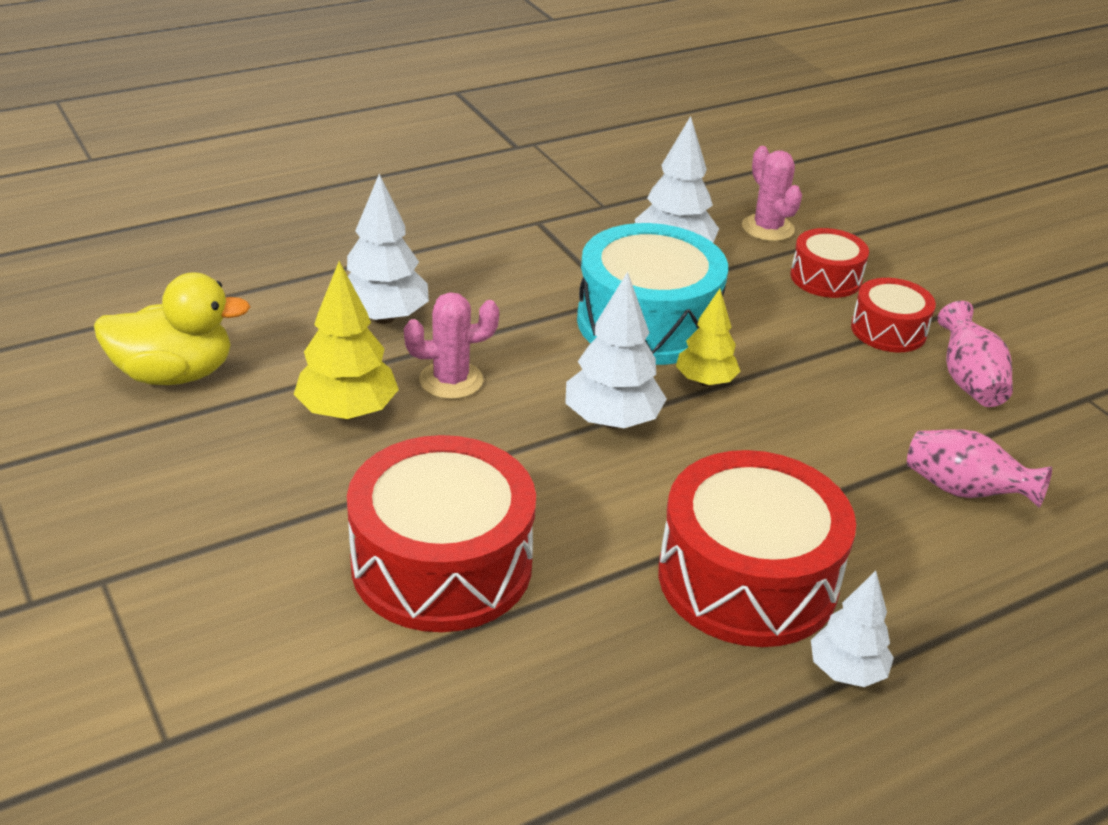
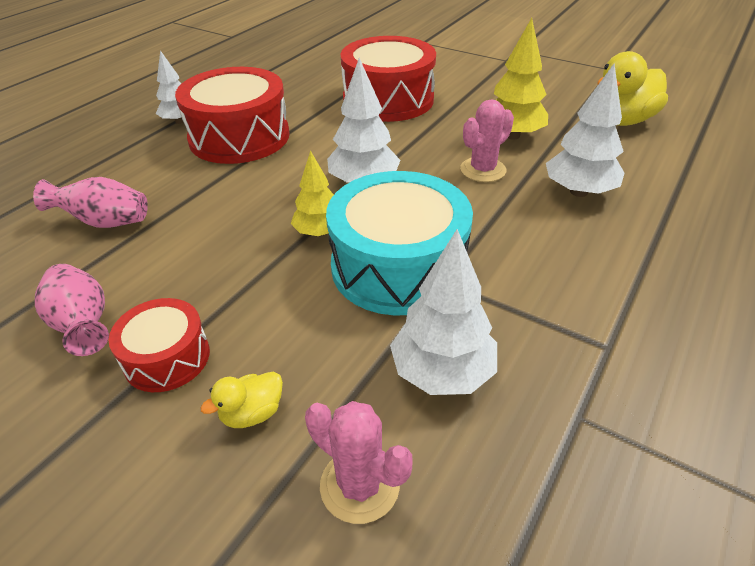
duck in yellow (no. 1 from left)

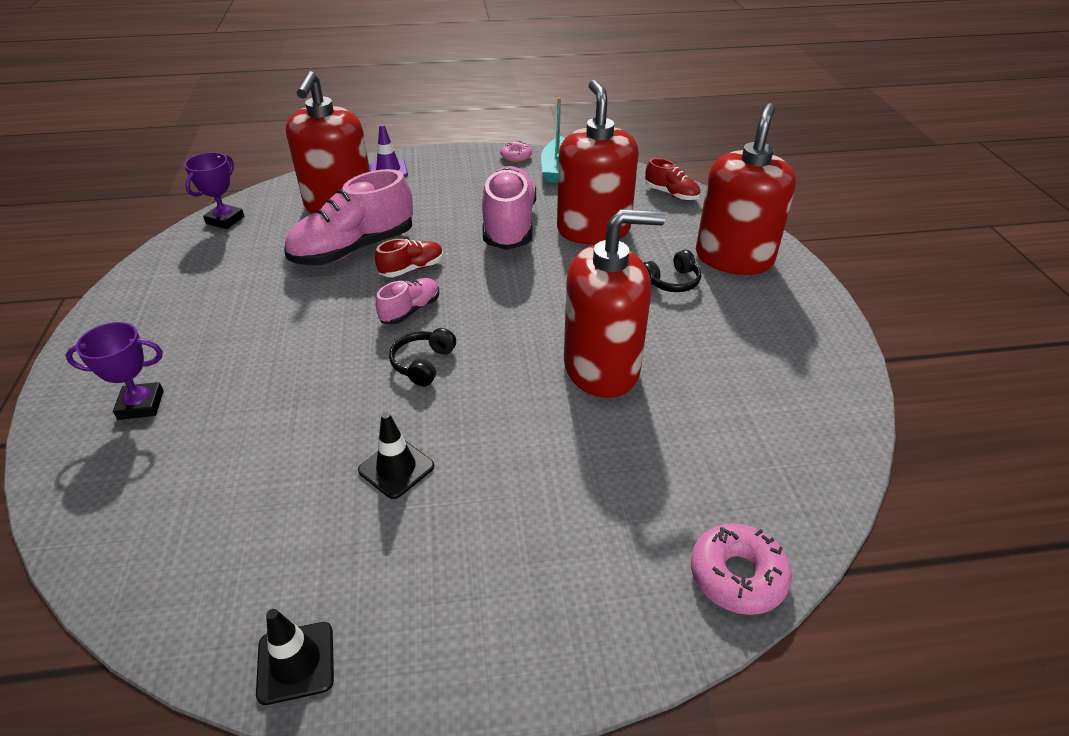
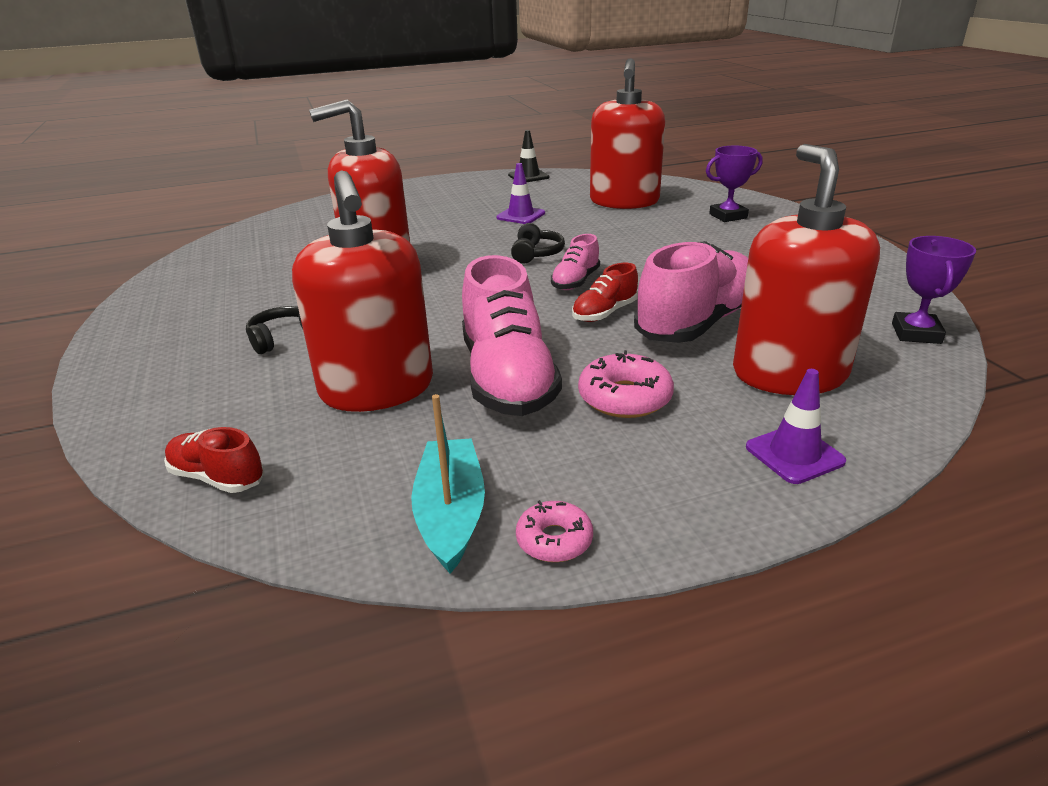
traffic cone in purple (no. 1 from left); donut in pink (no. 2 from left); soap dispenser in red (no. 3 from left)

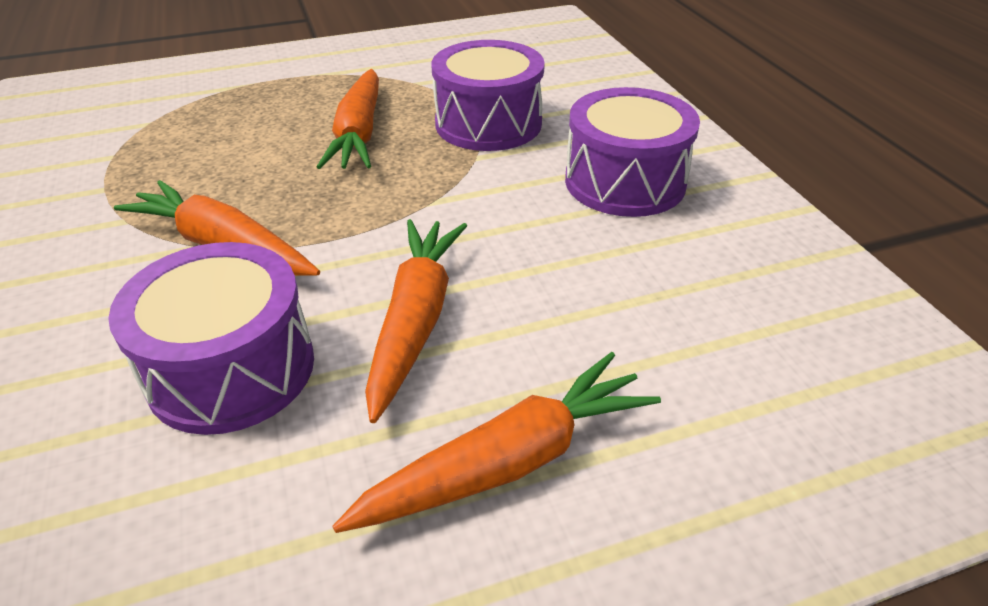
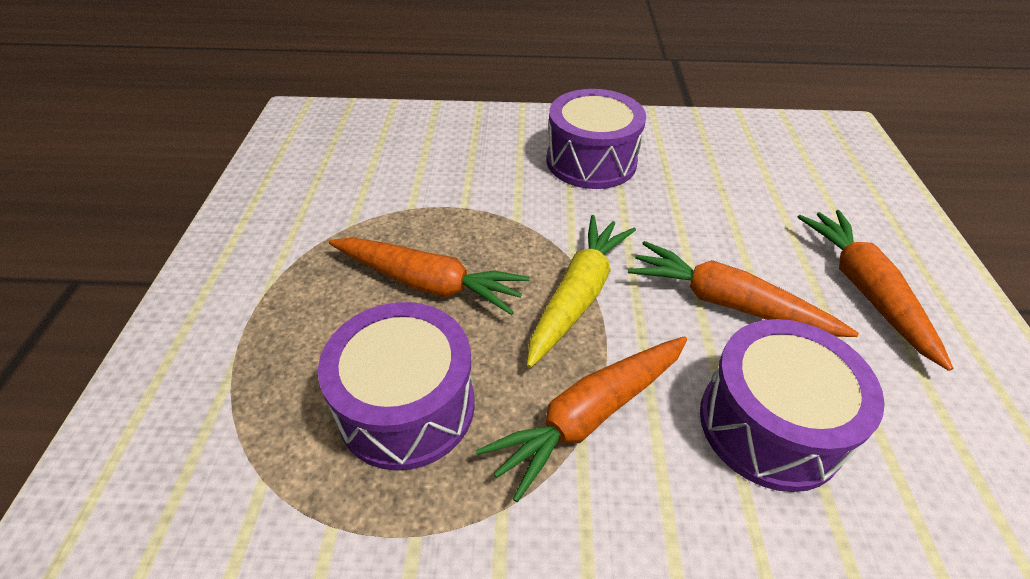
drum in purple (no. 1 from left); carrot in yellow

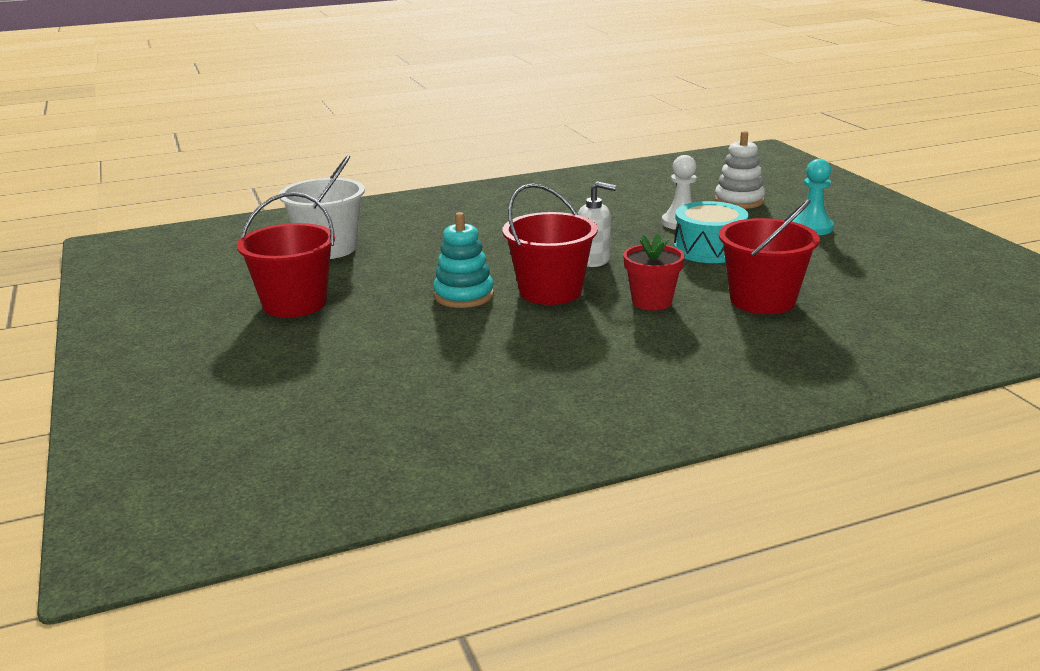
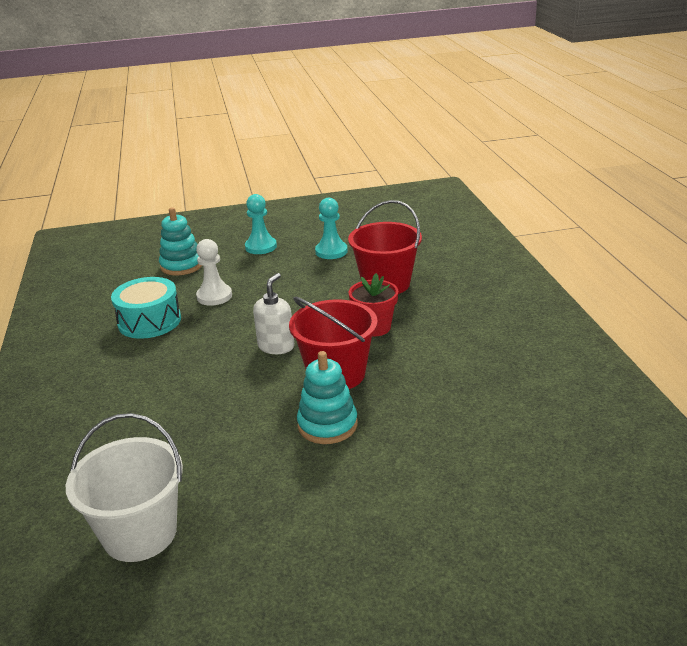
drum in turquoise; stacking toy in turquoise (no. 1 from left); pawn in turquoise (no. 2 from left); bucket in red (no. 1 from left in the first image)

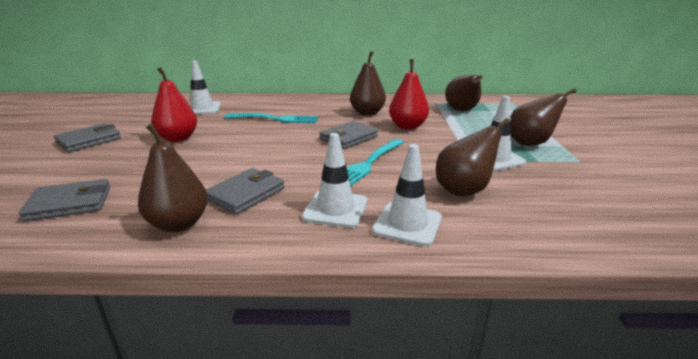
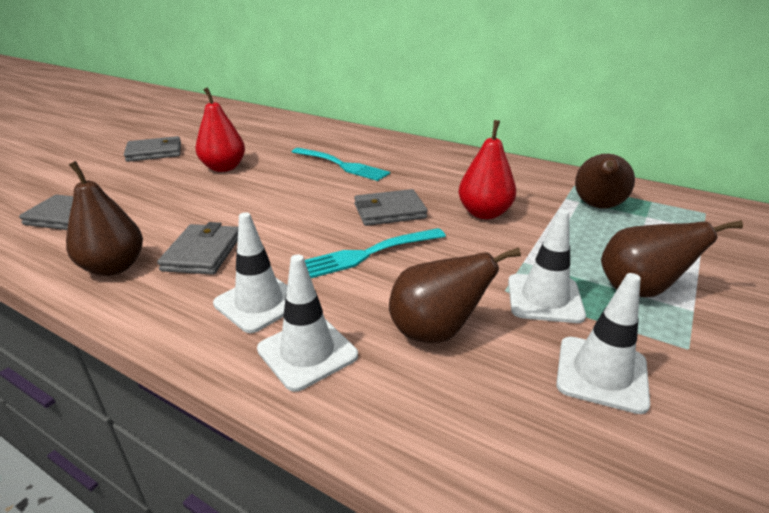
wallet in grey (no. 3 from left); traffic cone in white (no. 4 from left); pear in brown (no. 2 from left in the first image)

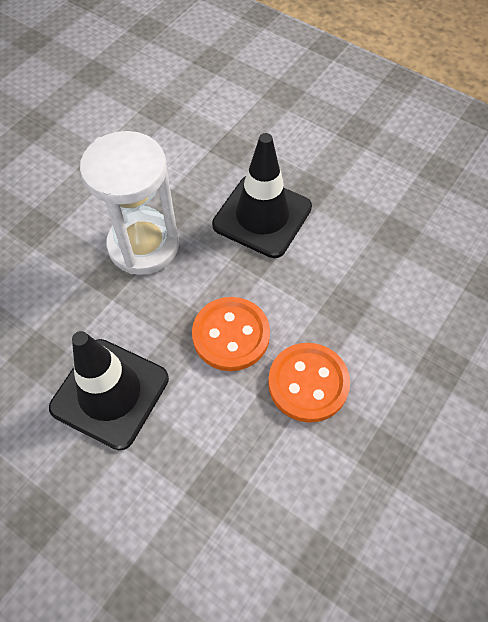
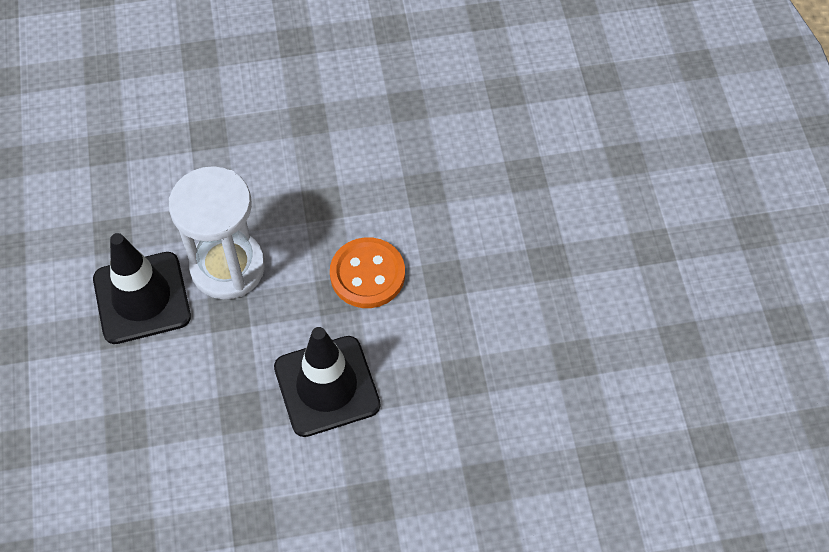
traffic cone in black (no. 1 from left); button in orange (no. 2 from left in the first image)

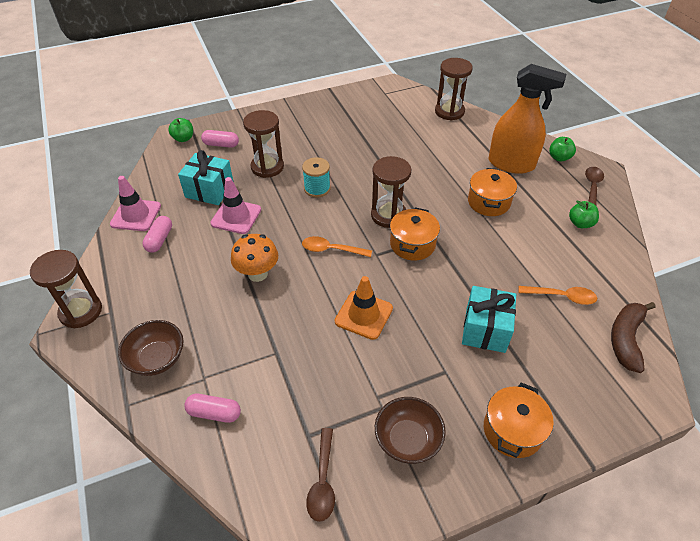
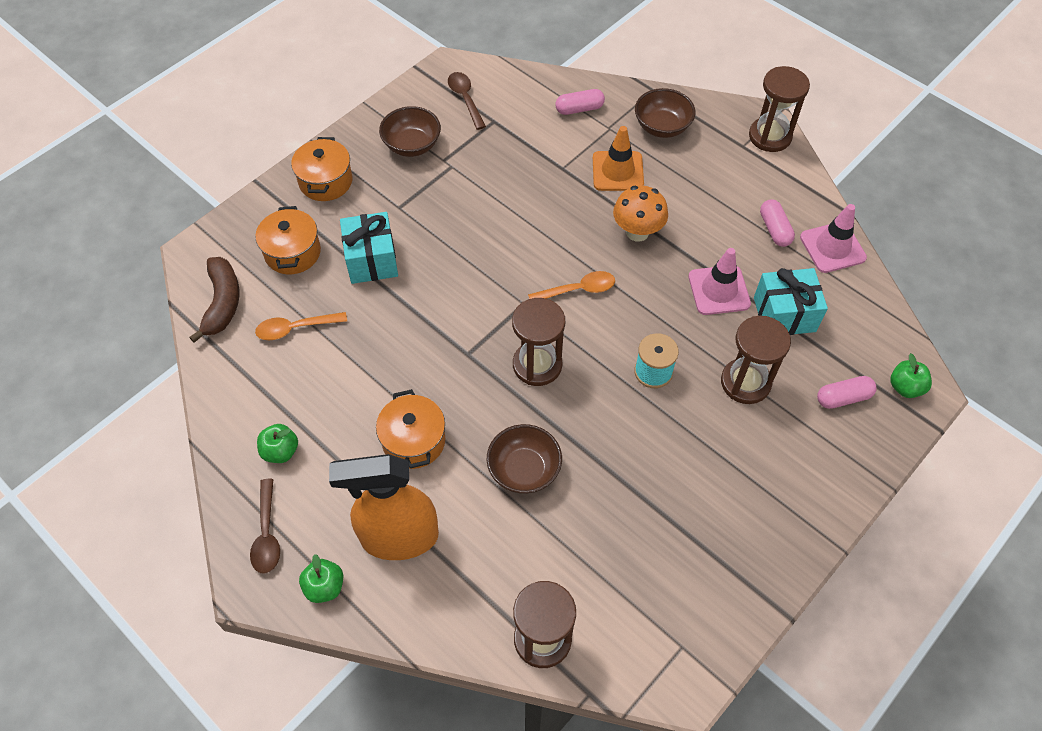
pot in orange (no. 1 from left); bowl in brown (no. 2 from left); traffic cone in orange

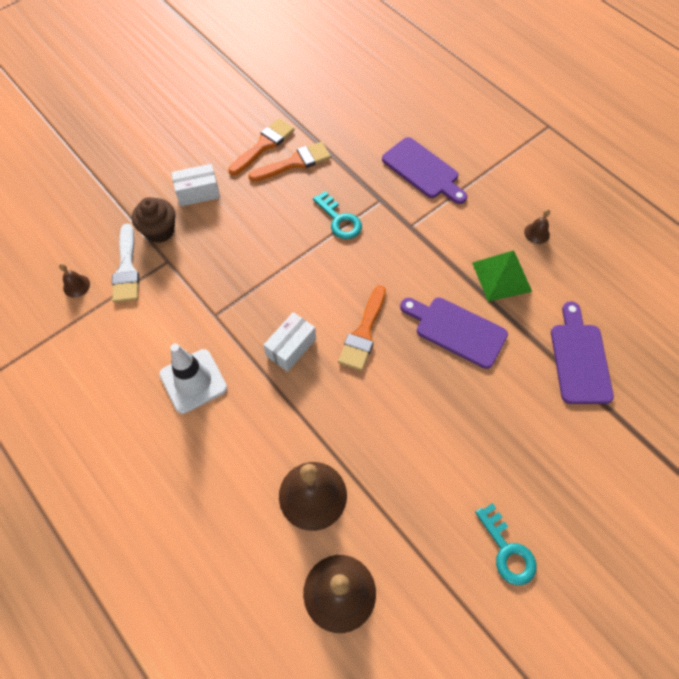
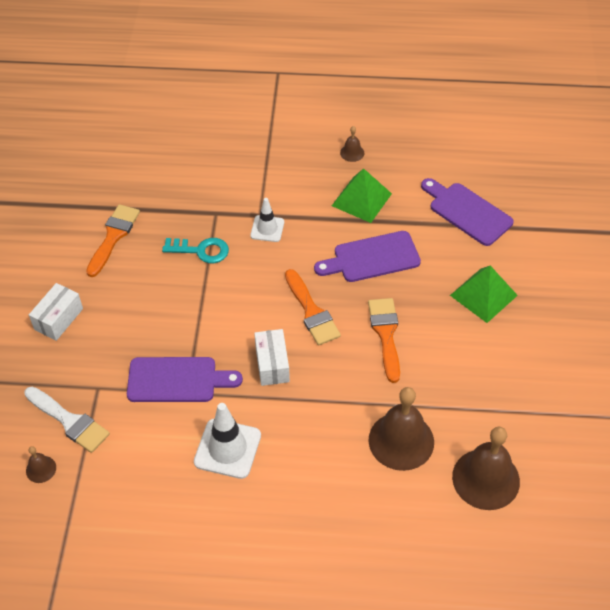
cutting board in purple (no. 1 from left); traffic cone in white (no. 2 from left); brush in orange (no. 3 from left); pyramid in green (no. 2 from left); cupcake in brown; key in turquoise (no. 2 from left in the first image)

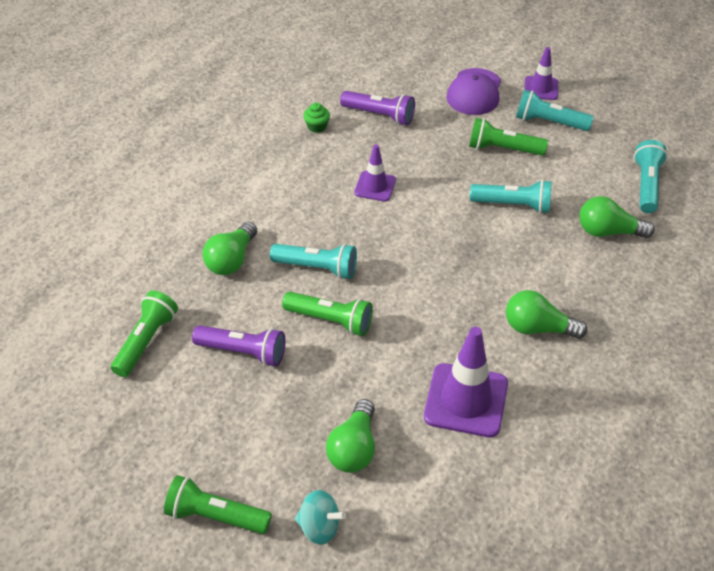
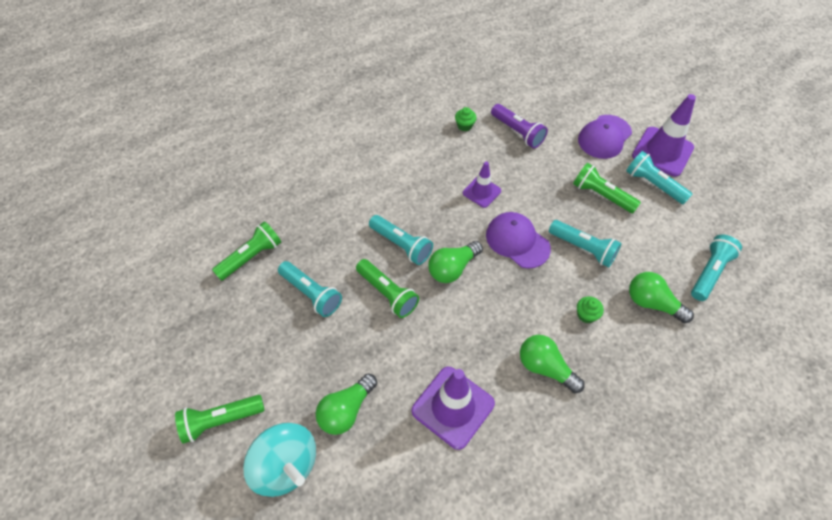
flashlight in green (no. 1 from left); spinning top in turquoise; flashlight in turquoise (no. 1 from left); light bulb in green (no. 2 from left); cap in purple (no. 1 from left); cupcake in green (no. 2 from left); traffic cone in purple (no. 3 from left)

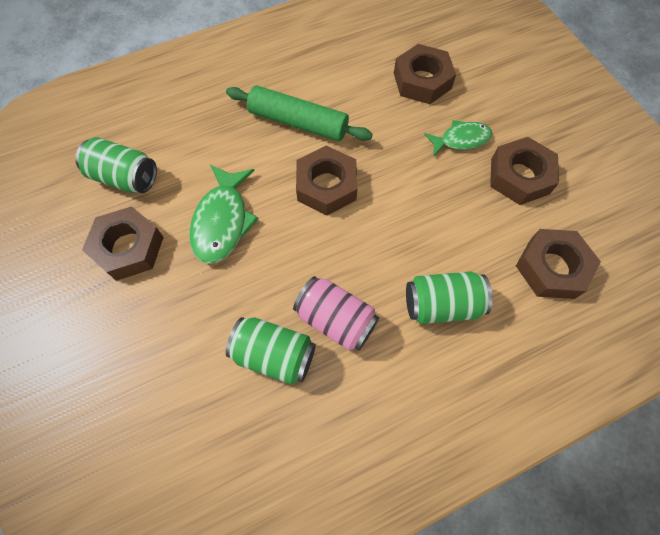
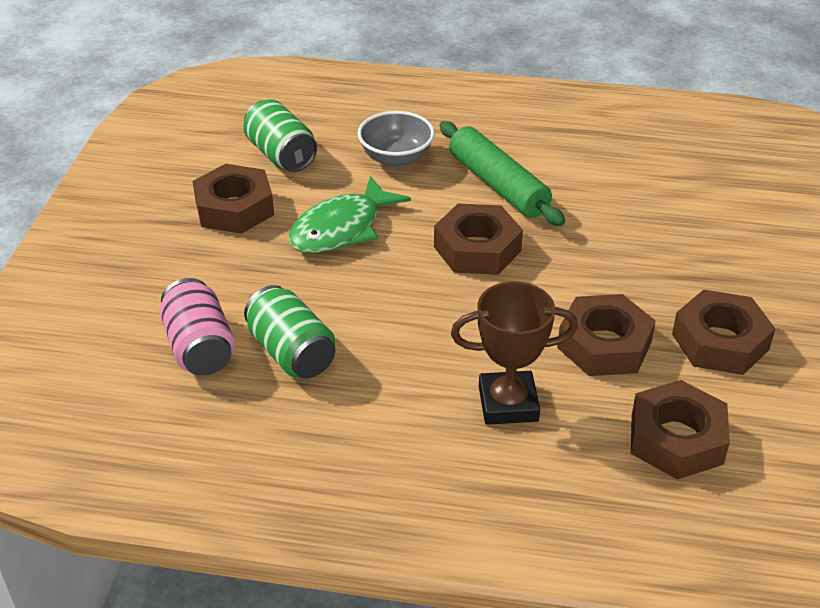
can in pink; bowl in grey; trophy in brown; nut in brown (no. 3 from left); fish in green (no. 2 from left in the first image)

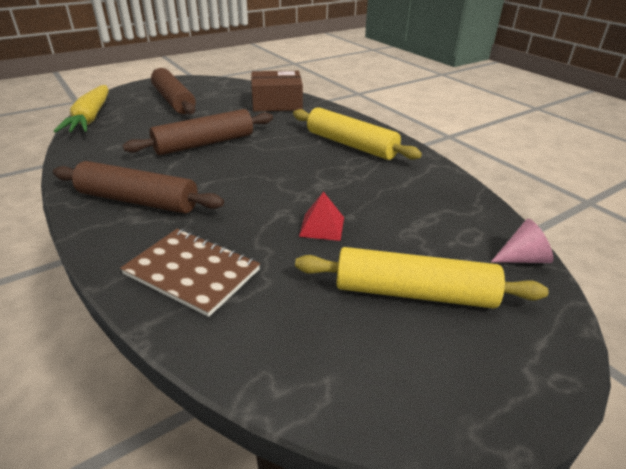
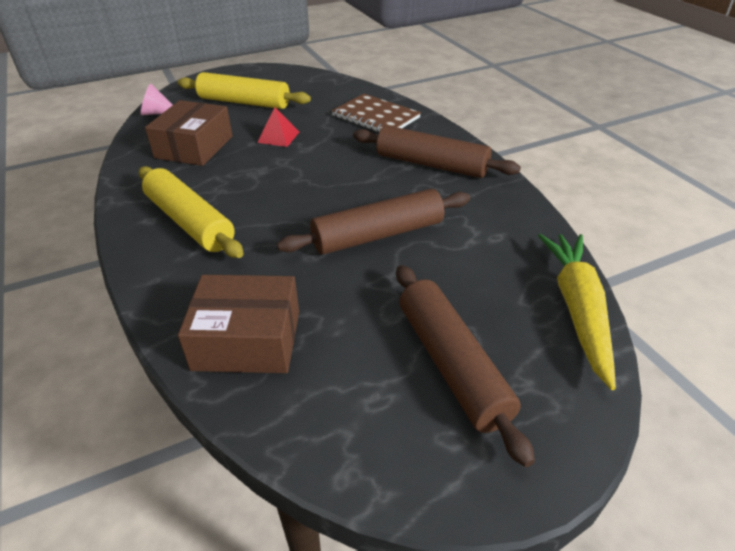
box in brown (no. 1 from left)

